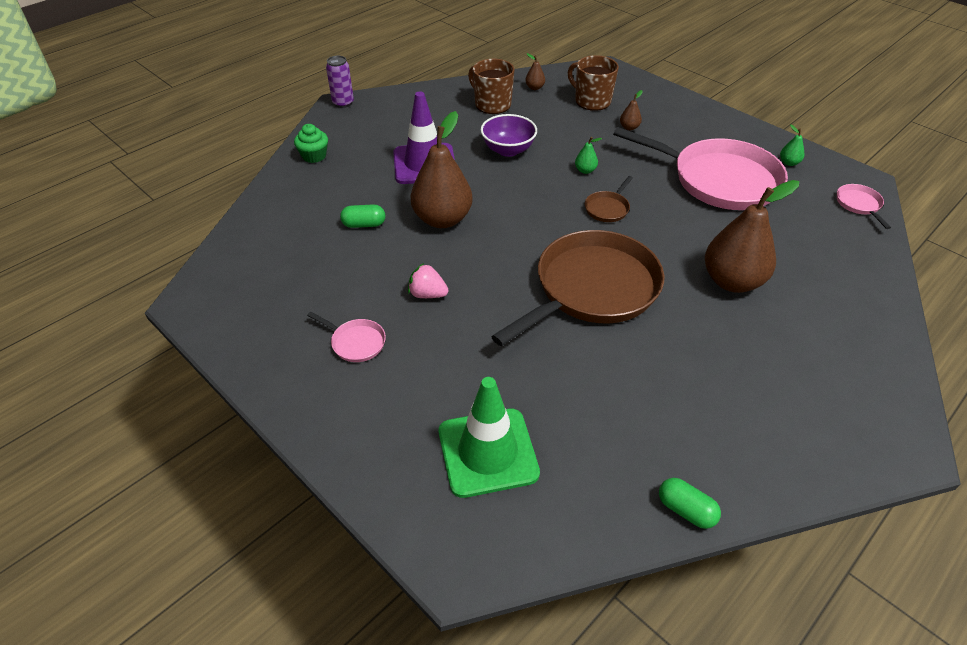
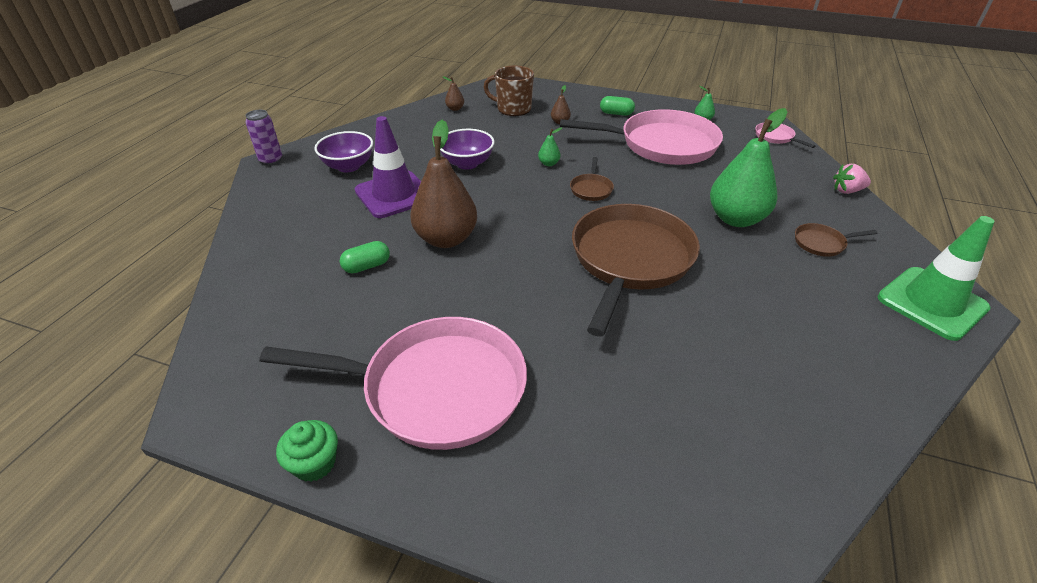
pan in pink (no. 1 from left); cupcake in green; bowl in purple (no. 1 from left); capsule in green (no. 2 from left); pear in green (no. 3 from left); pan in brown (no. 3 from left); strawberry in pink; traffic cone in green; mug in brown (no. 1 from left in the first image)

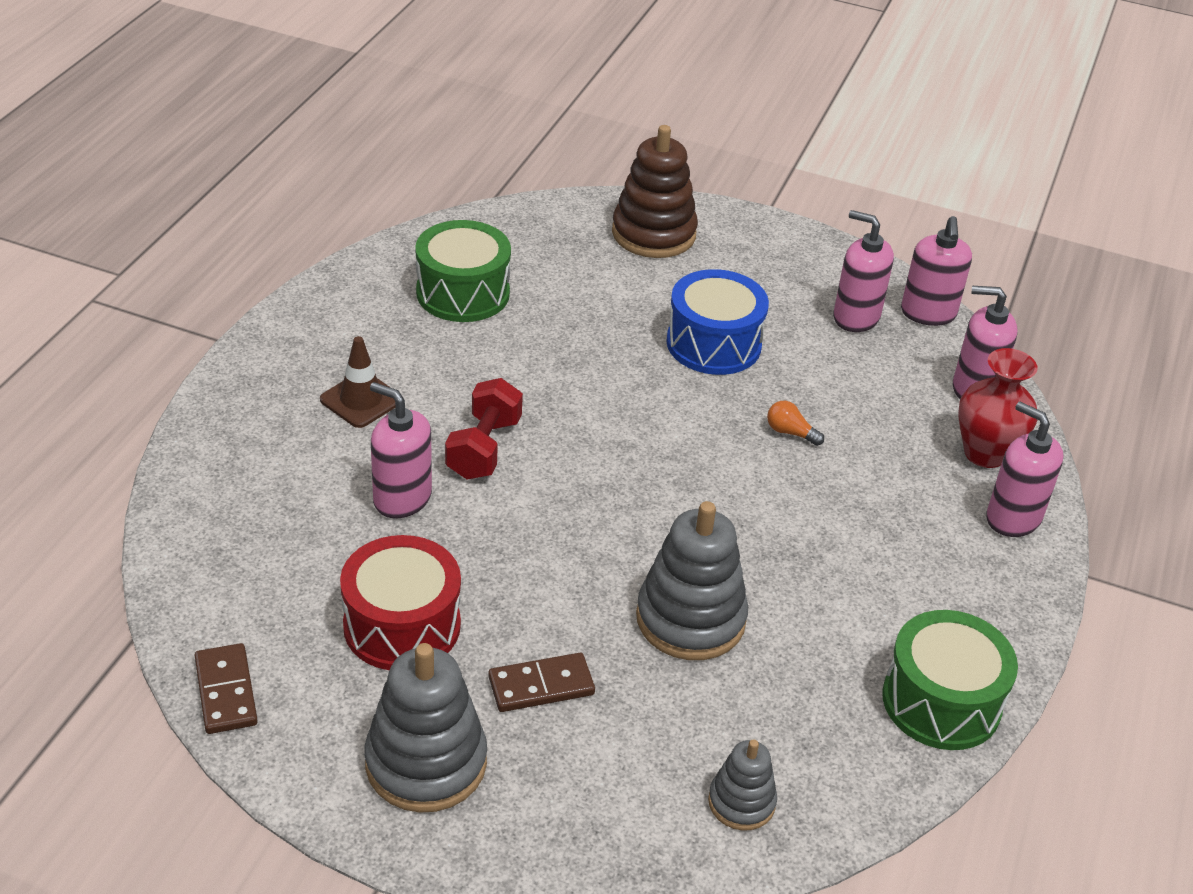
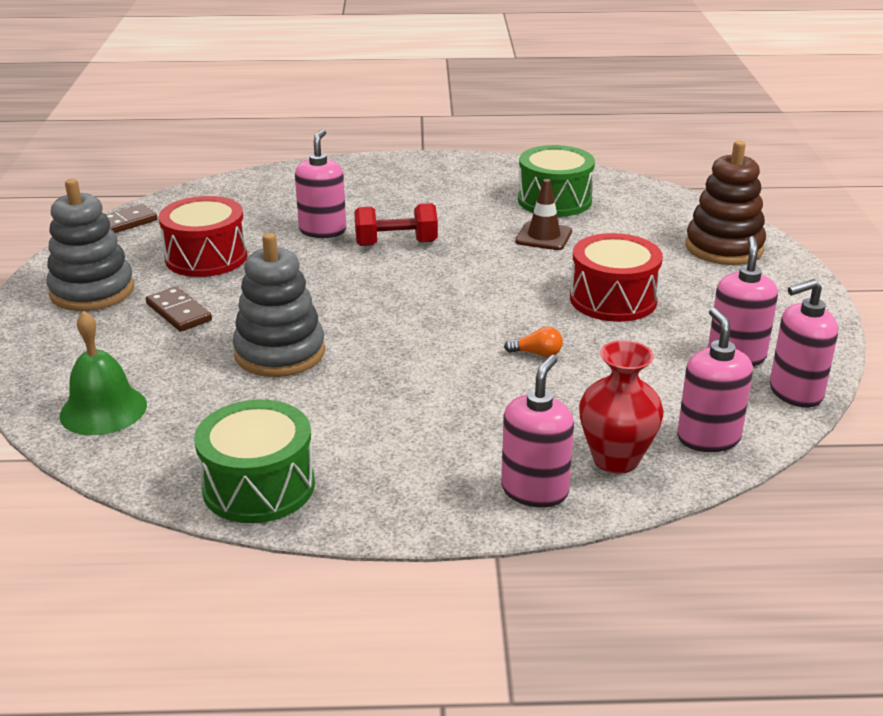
bell in green; light bulb in orange; traffic cone in brown; drum in red (no. 2 from left)

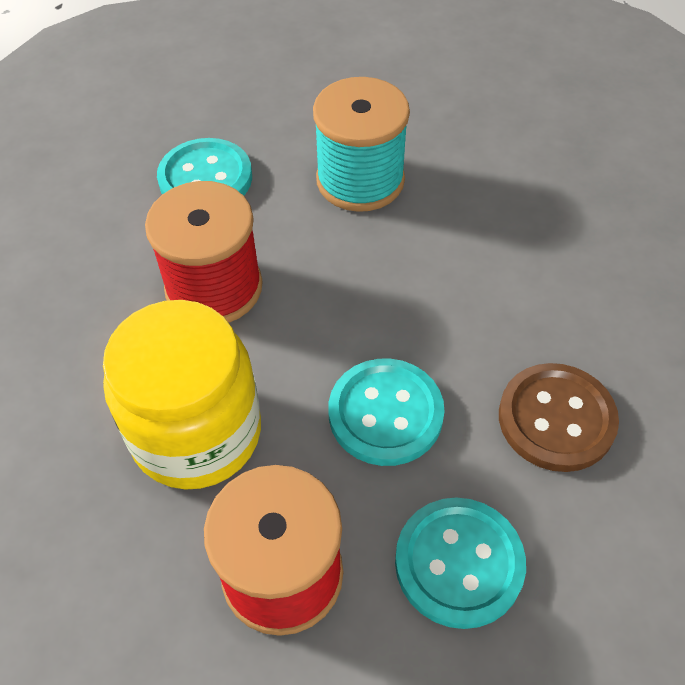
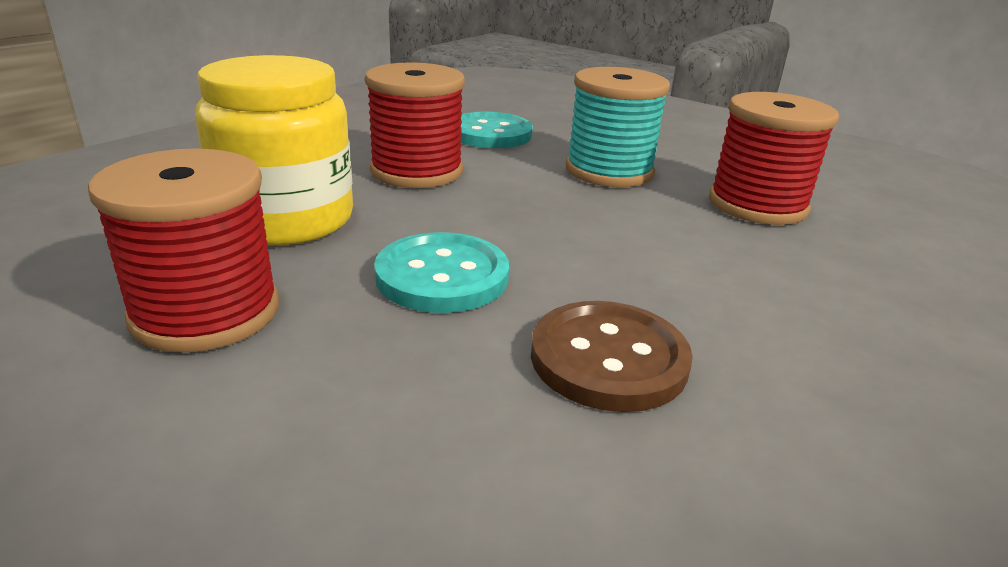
spool in red (no. 3 from left); button in turquoise (no. 3 from left in the first image)

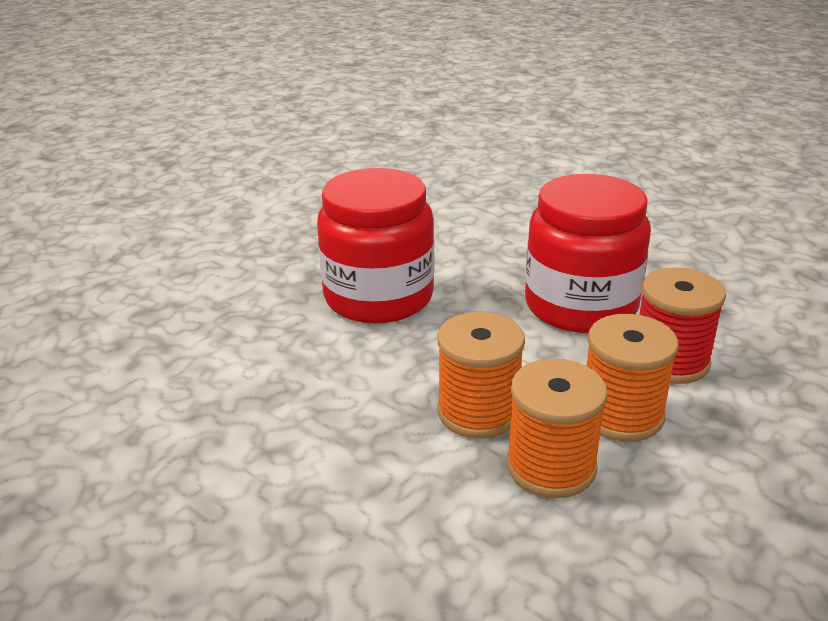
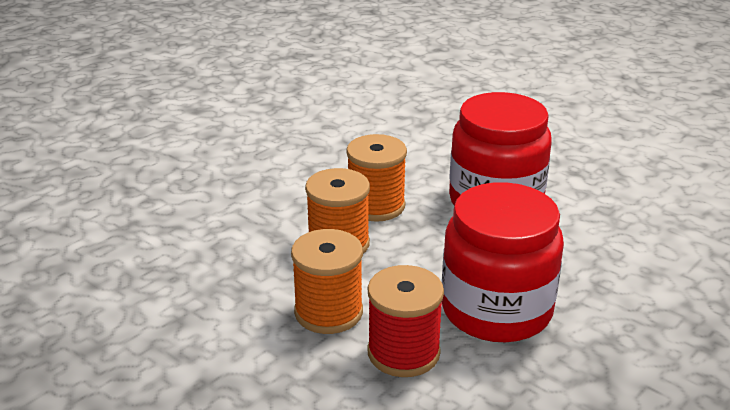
spool in orange (no. 3 from left)

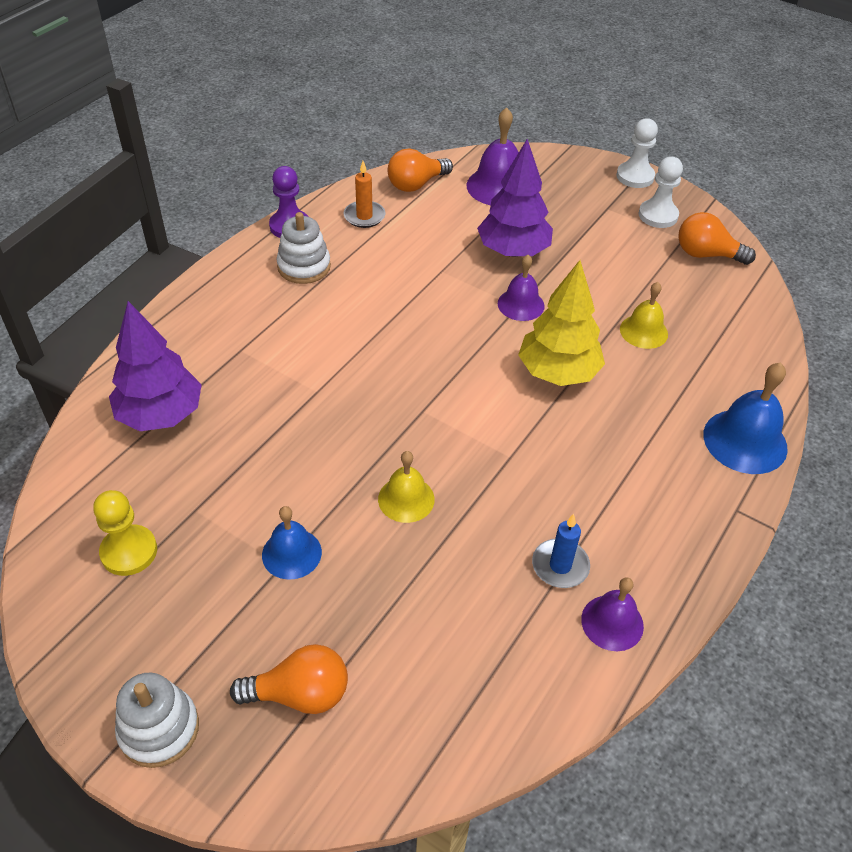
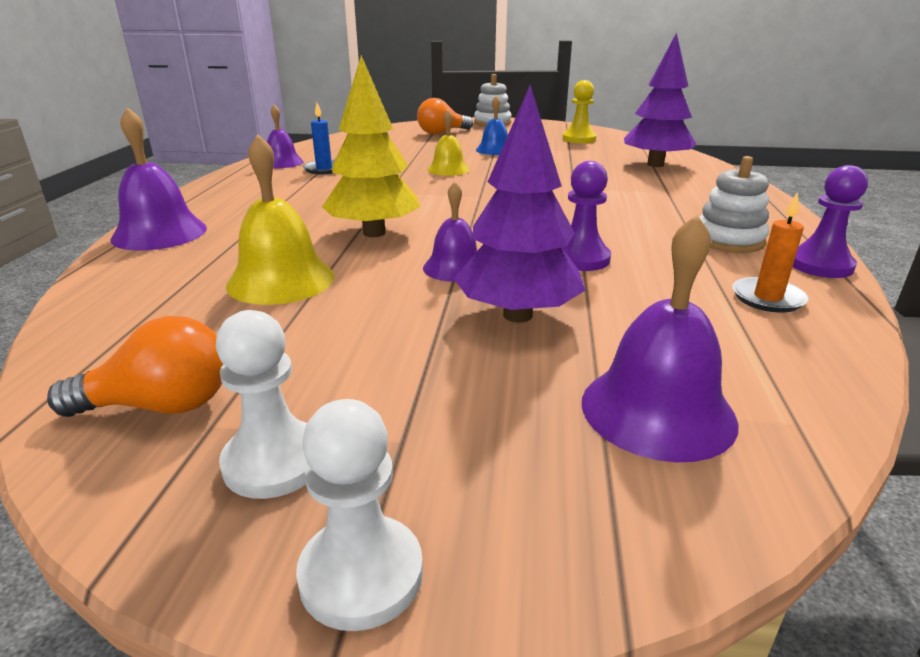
bell in purple (no. 1 from left); bell in yellow (no. 1 from left); pawn in purple (no. 1 from left); light bulb in orange (no. 2 from left in the first image)

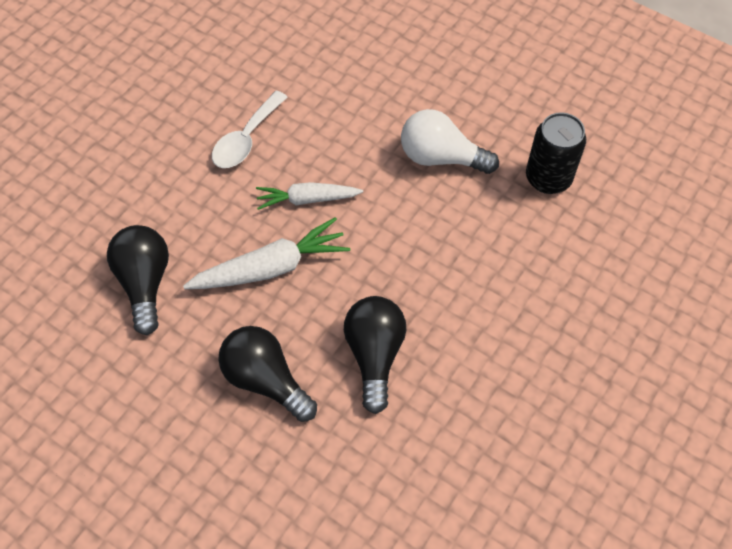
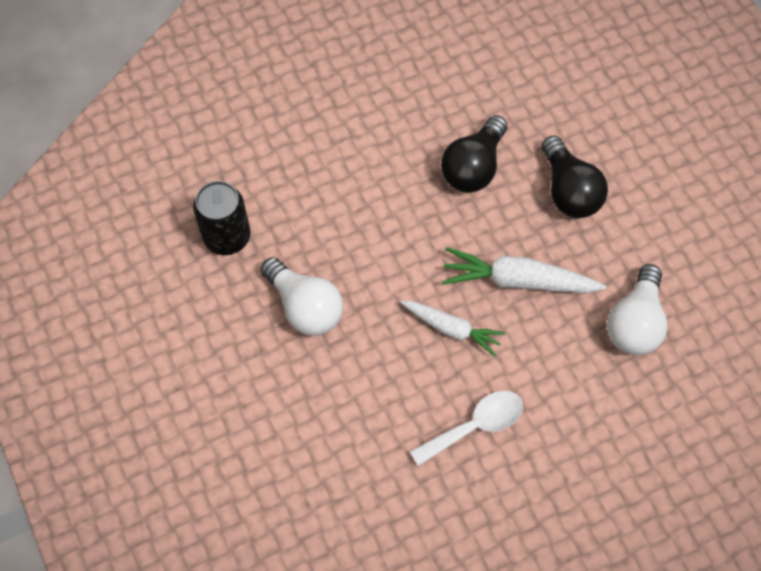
light bulb in white (no. 2 from left)

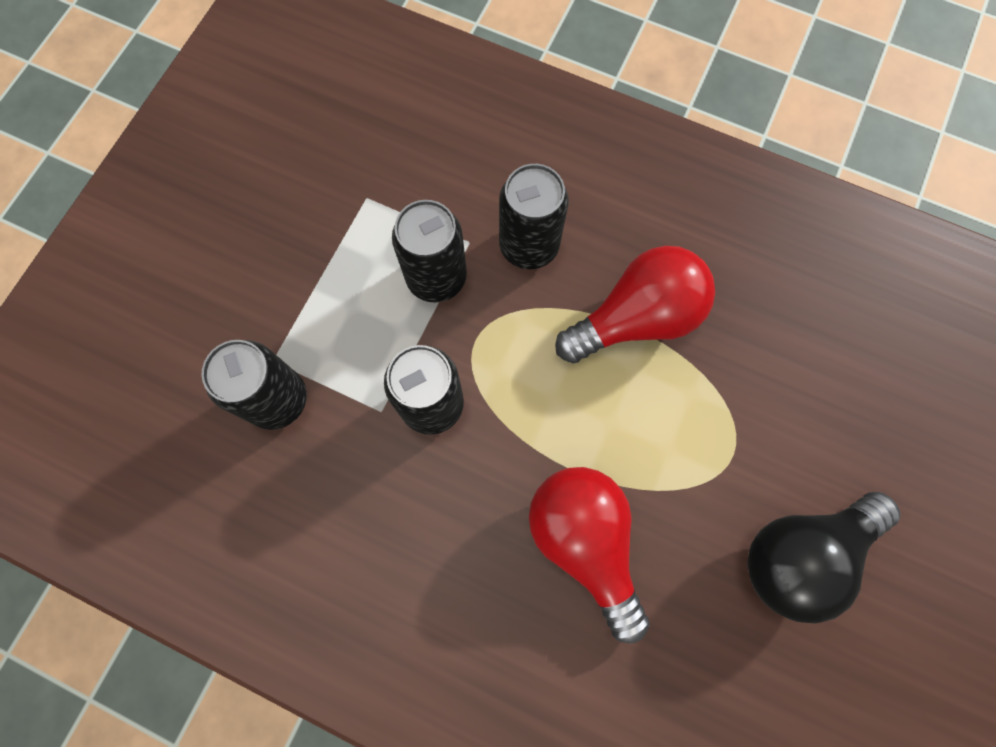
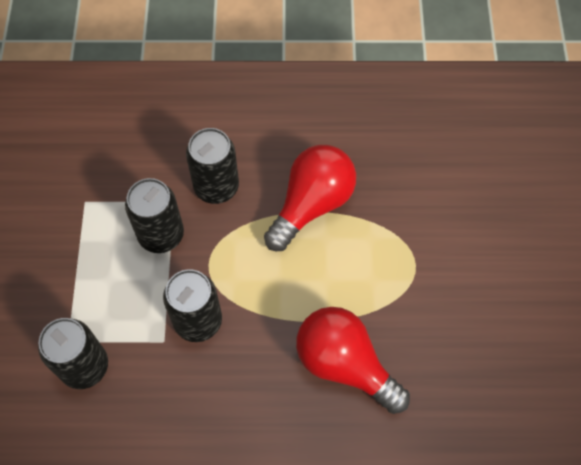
light bulb in black

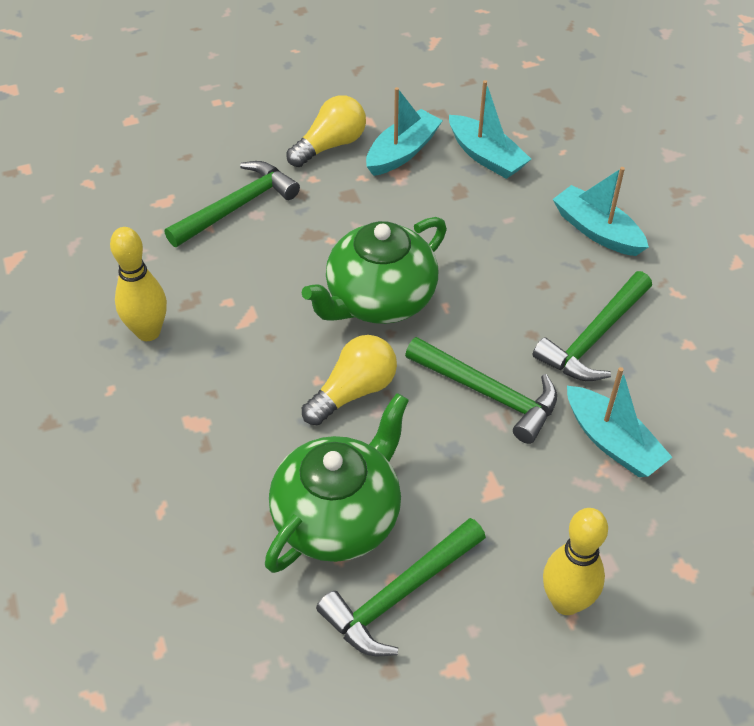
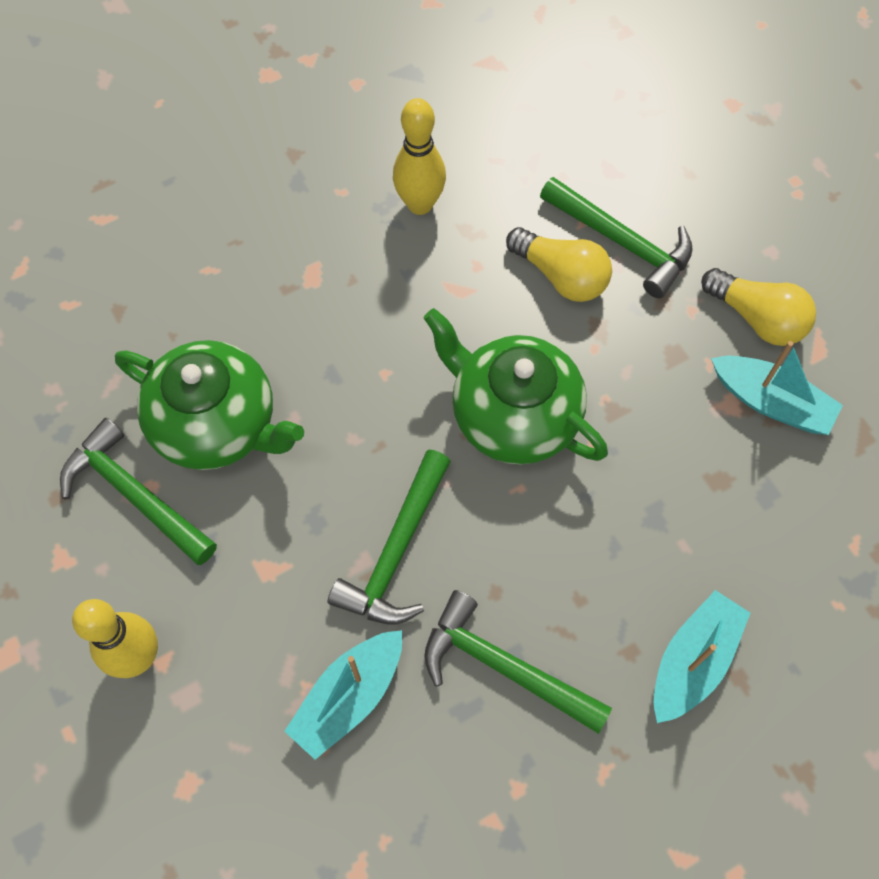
light bulb in yellow (no. 1 from left); boat in turquoise (no. 2 from left in the first image)

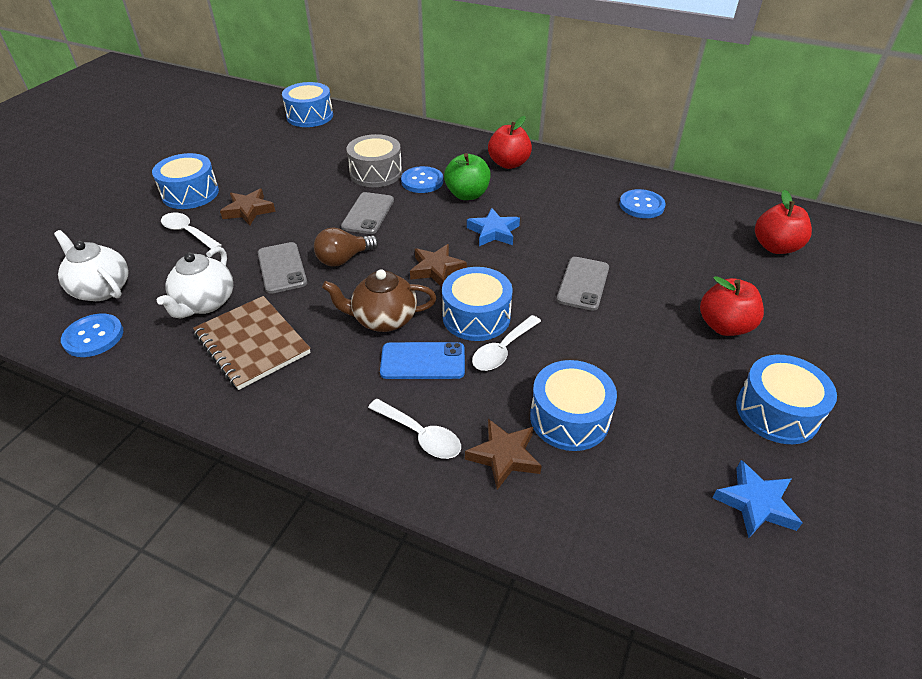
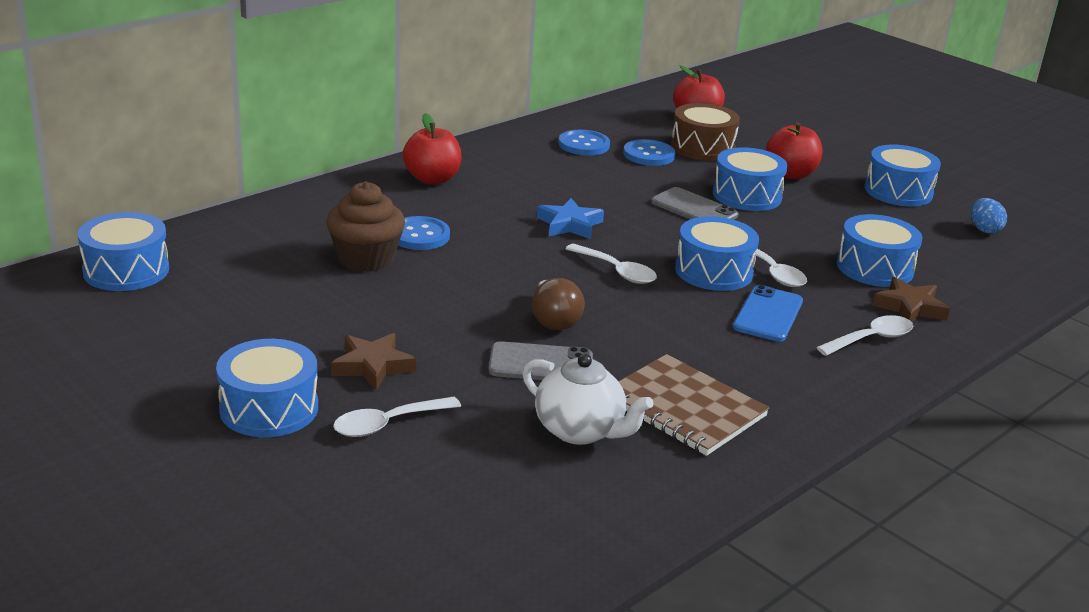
cupcake in brown; spoon in white (no. 2 from left); notebook in brown; button in blue (no. 3 from left); drum in brown; drum in blue (no. 4 from left); egg in blue; teapot in white (no. 1 from left in the first image); teapot in brown; phone in grey (no. 2 from left in the first image); apple in green

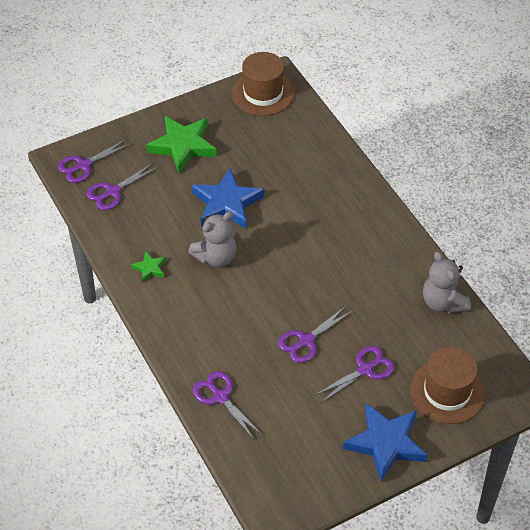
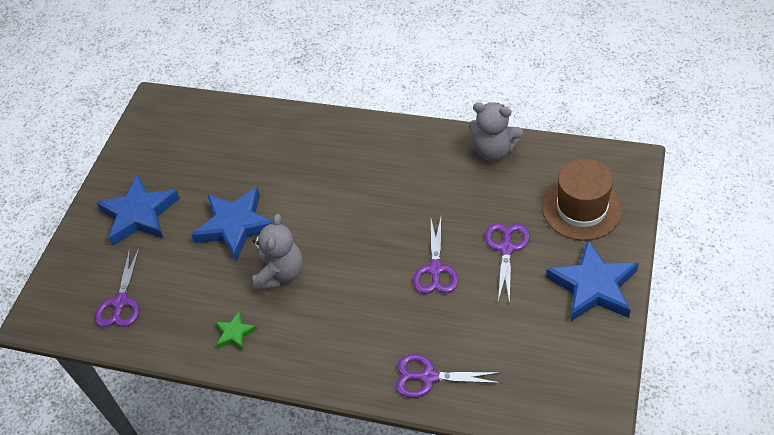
star in blue (no. 1 from left); scissors in purple (no. 1 from left in the first image); hat in brown (no. 1 from left in the first image)

